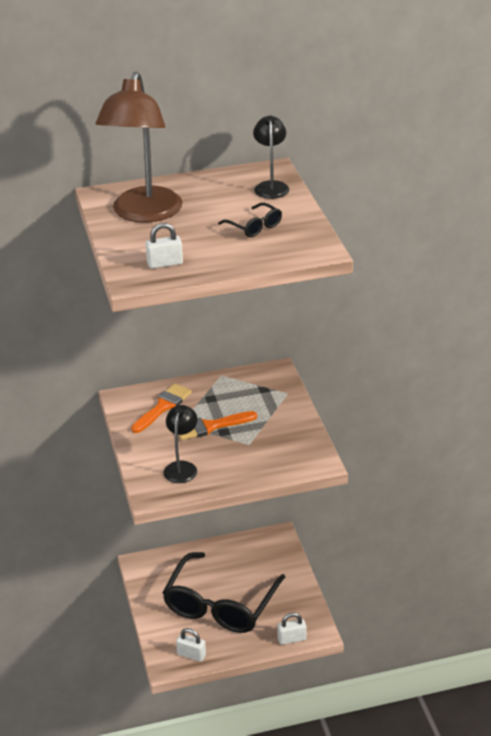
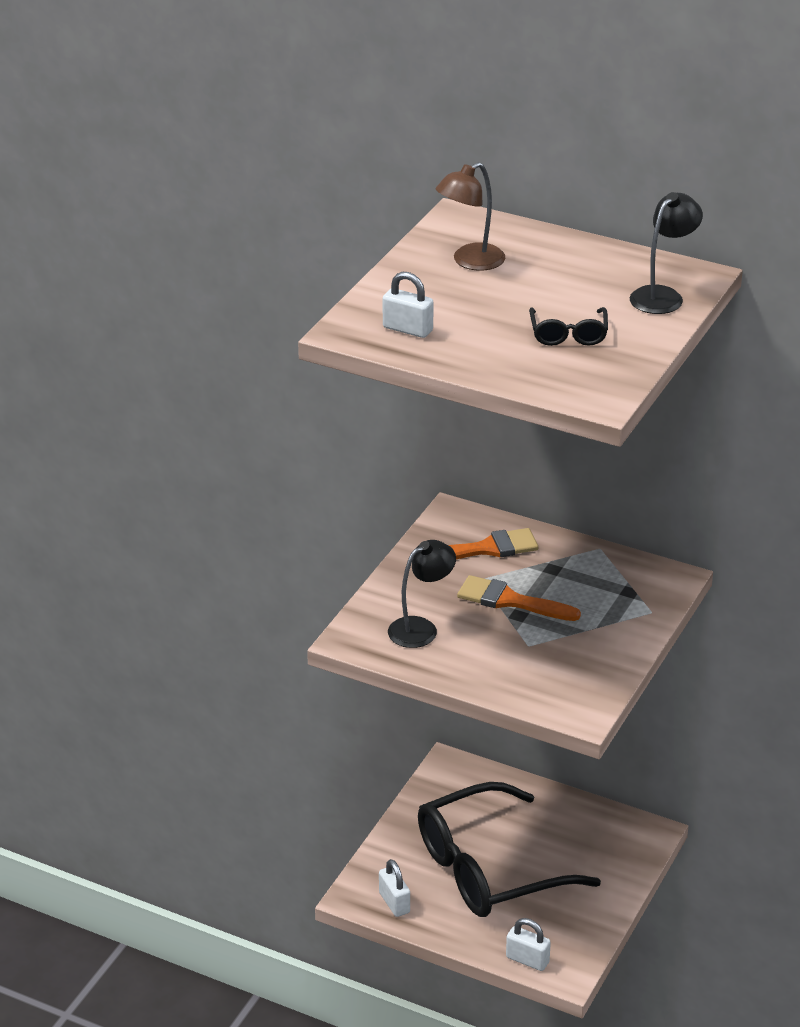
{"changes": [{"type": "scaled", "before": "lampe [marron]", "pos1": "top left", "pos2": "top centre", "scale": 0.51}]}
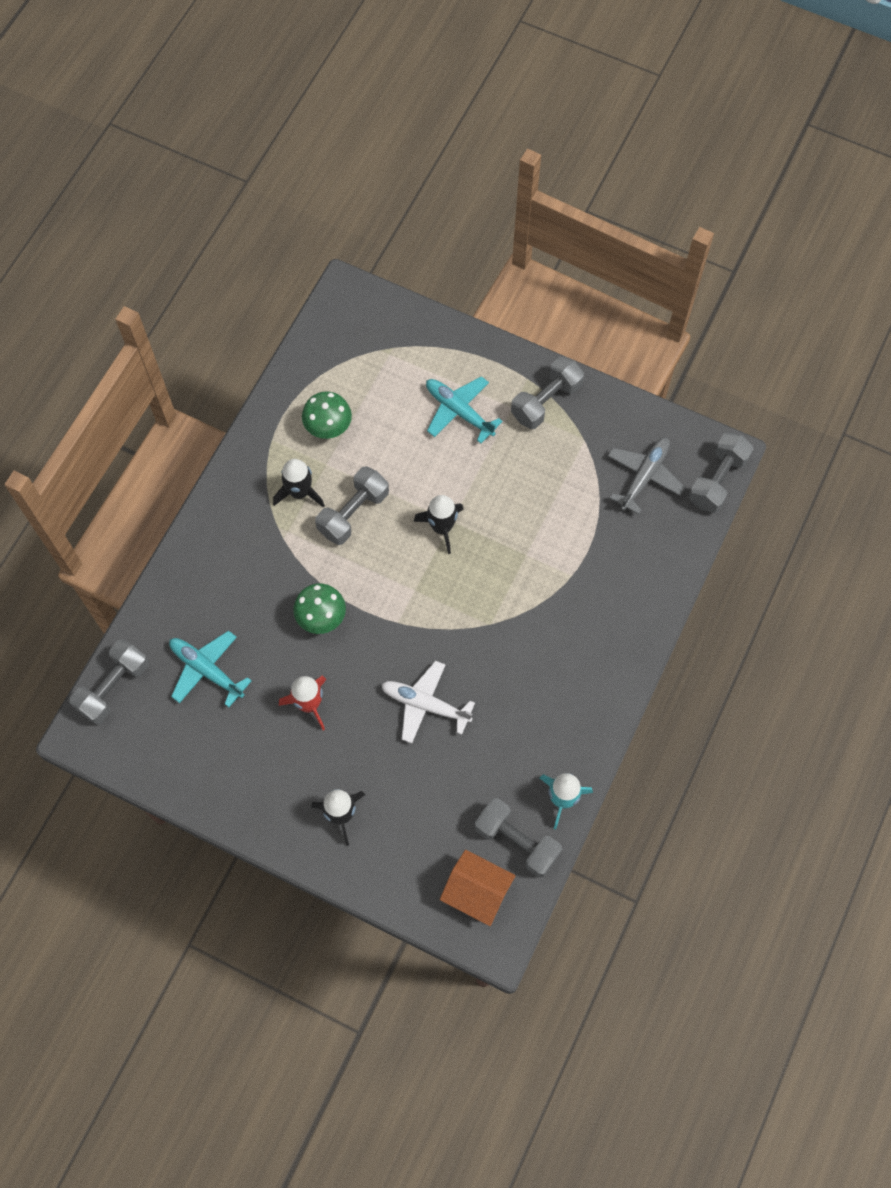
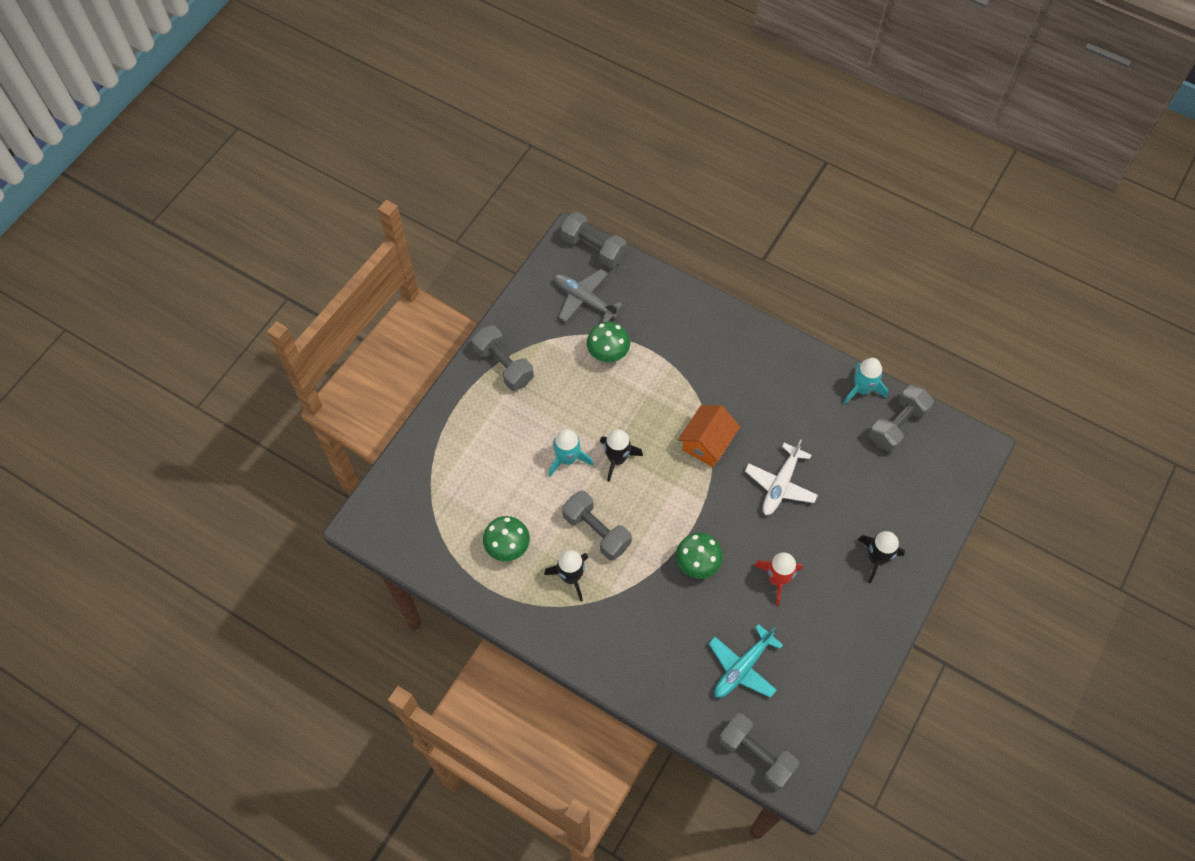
{"changes": [{"type": "gone", "before": "avion [turquoise] (no. 2 from left)", "pos1": "centre"}, {"type": "shifted", "before": "maison [orange]", "pos1": "bottom centre", "pos2": "centre"}, {"type": "new", "after": "fusée [turquoise] (no. 1 from left)", "pos2": "centre"}, {"type": "new", "after": "champignon [vert] (no. 2 from left)", "pos2": "centre"}]}
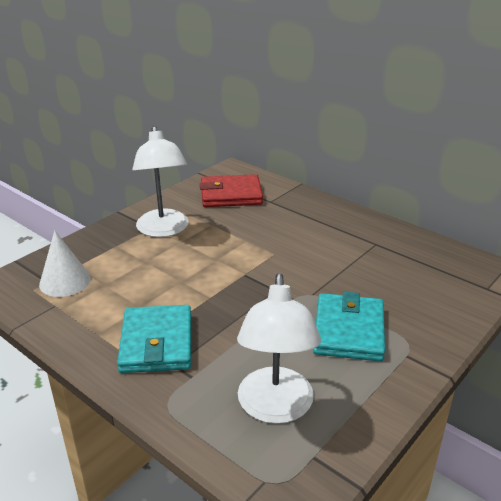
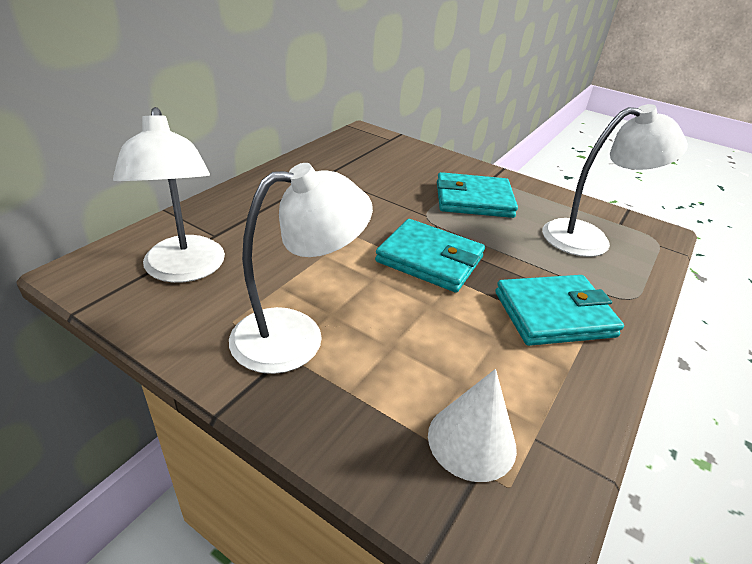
{"changes": [{"type": "swapped", "before": "portefeuille [rouge]", "after": "lampe [blanc] (no. 1 from left)", "pos1": "centre", "pos2": "middle left"}, {"type": "new", "after": "portefeuille [turquoise] (no. 1 from left)", "pos2": "centre"}]}
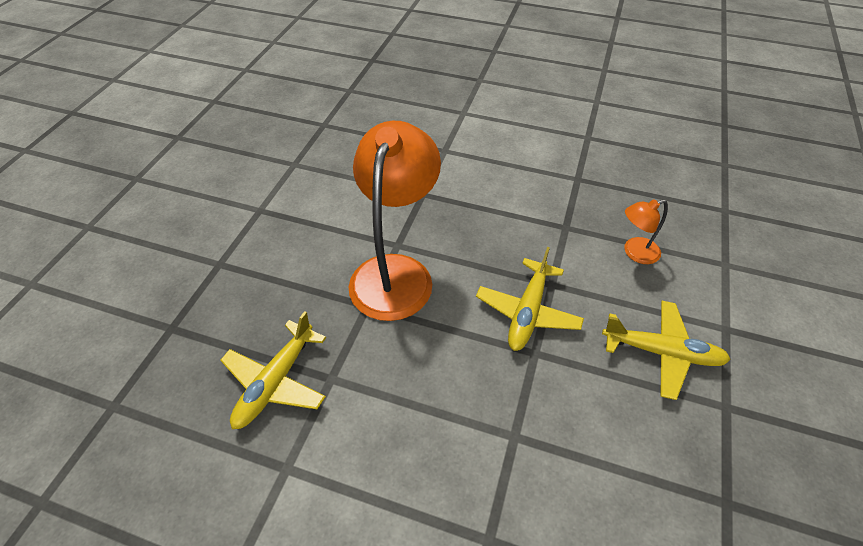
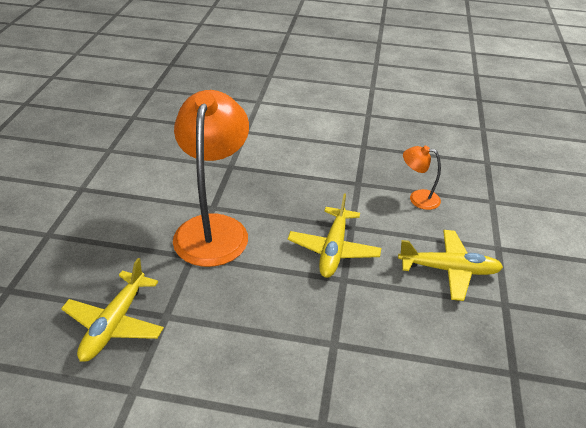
{"changes": [{"type": "rotated", "before": "lampe [orange] (no. 2 from left)", "pos1": "middle right", "pos2": "middle right", "turn": 45}]}
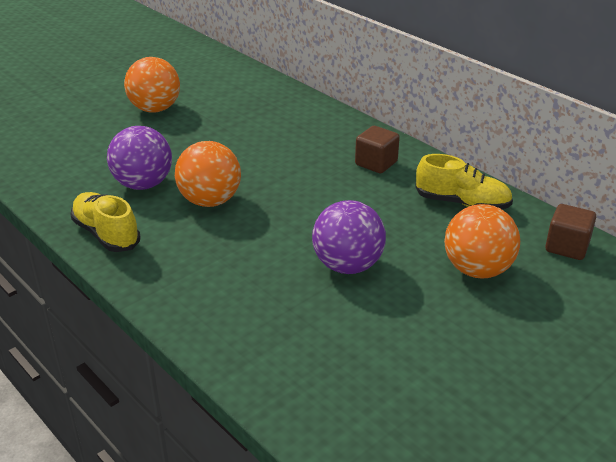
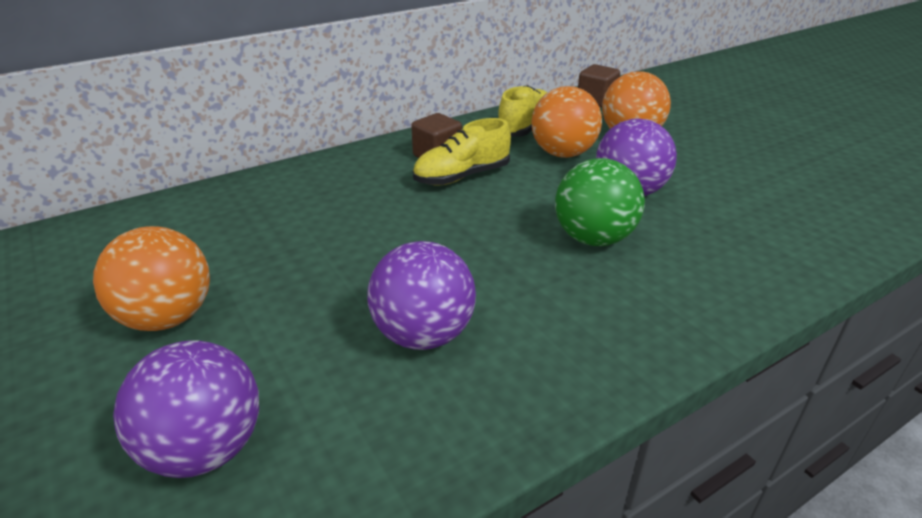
{"changes": [{"type": "shifted", "before": "chaussure [jaune] (no. 1 from left)", "pos1": "middle left", "pos2": "top centre"}, {"type": "shifted", "before": "balle [orange] (no. 2 from left)", "pos1": "centre", "pos2": "top centre"}, {"type": "new", "after": "balle [violet] (no. 1 from left)", "pos2": "bottom left"}, {"type": "new", "after": "balle [vert]", "pos2": "centre"}]}
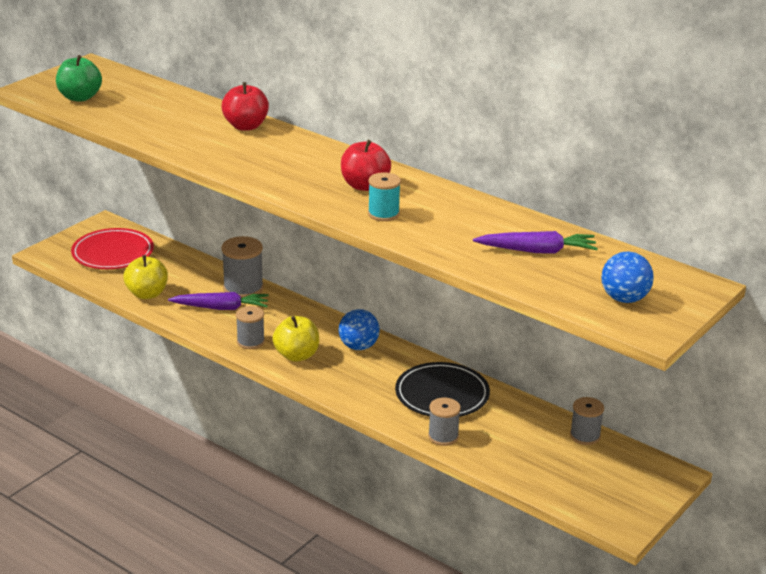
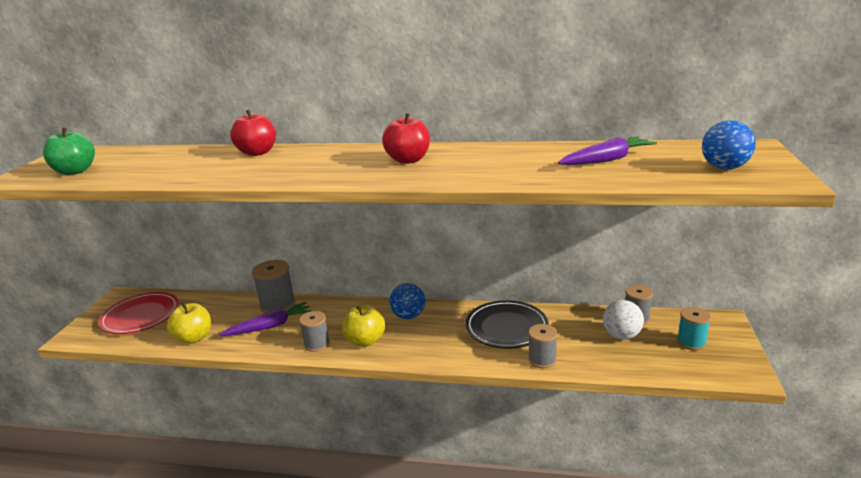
{"changes": [{"type": "shifted", "before": "bobine [turquoise]", "pos1": "centre", "pos2": "bottom right"}, {"type": "new", "after": "balle [blanc]", "pos2": "bottom right"}]}
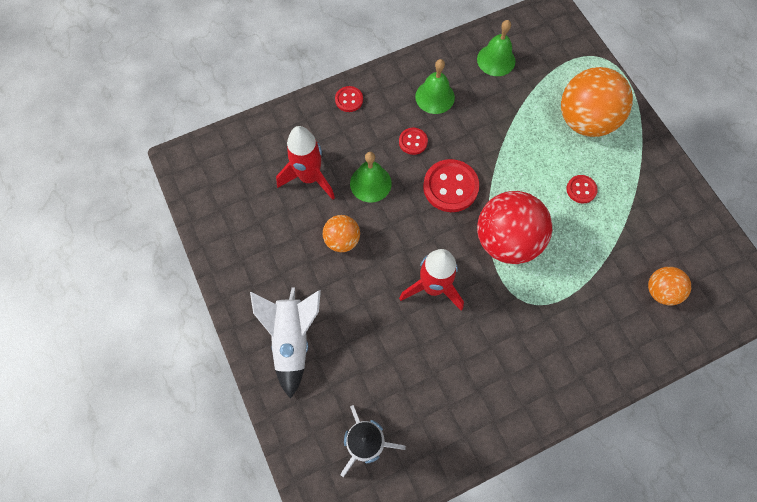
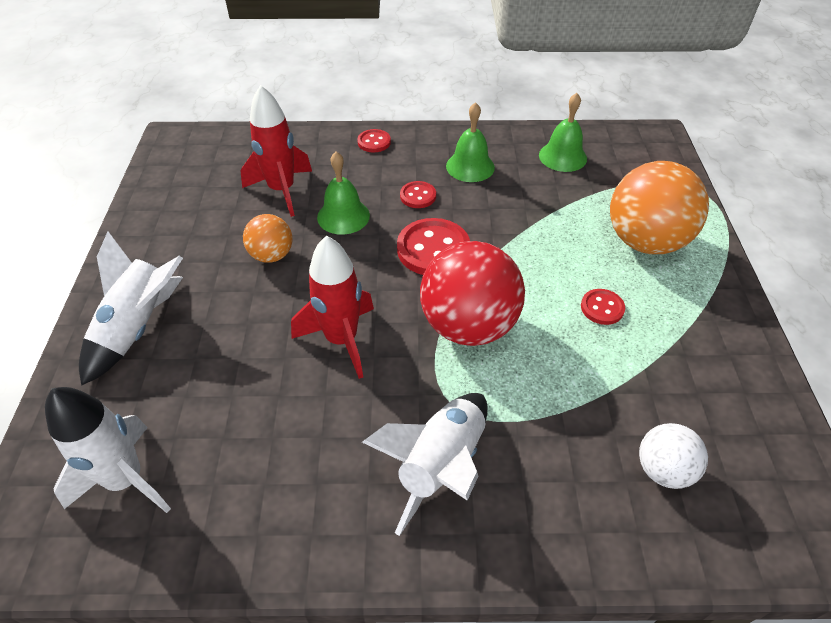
{"changes": [{"type": "repainted", "before": "balle [orange] (no. 3 from left)", "after": "balle [blanc]", "pos1": "middle right", "pos2": "bottom right"}, {"type": "new", "after": "fusée [blanc] (no. 3 from left)", "pos2": "bottom centre"}]}
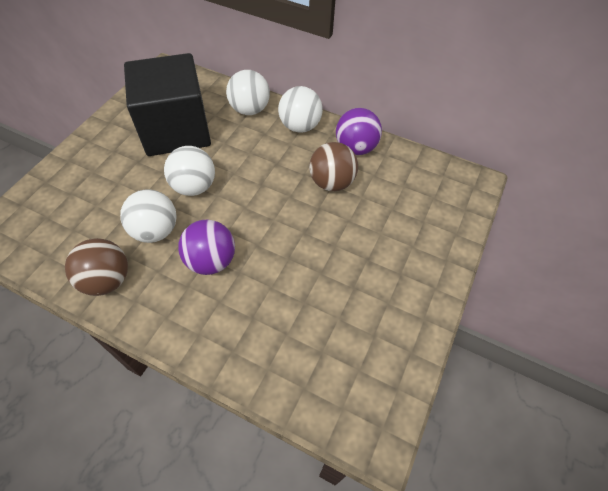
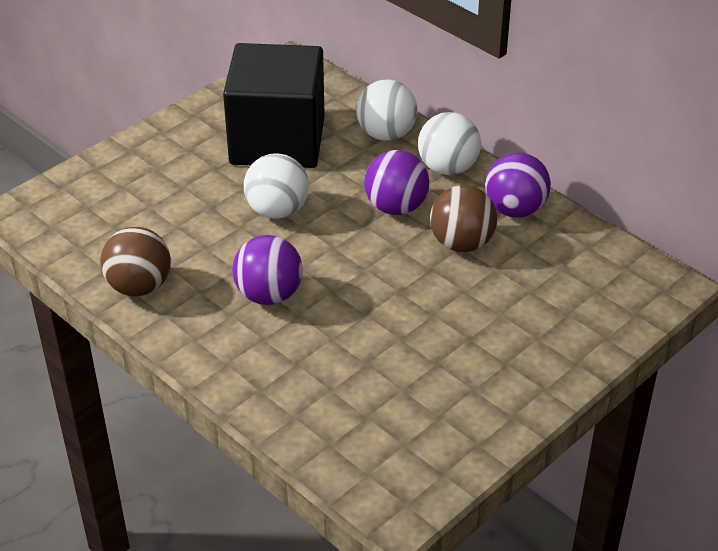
{"changes": [{"type": "gone", "before": "balle [blanc] (no. 1 from left)", "pos1": "middle left"}, {"type": "new", "after": "balle [violet] (no. 2 from left)", "pos2": "top centre"}]}
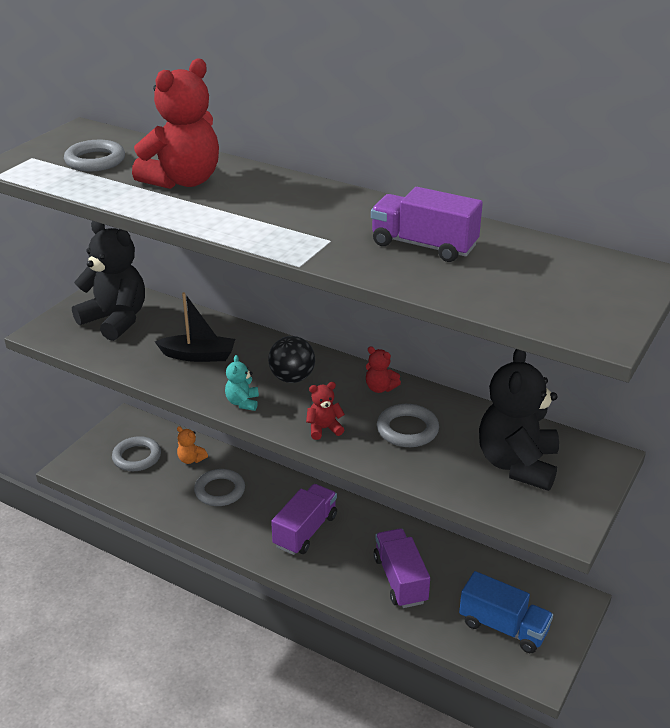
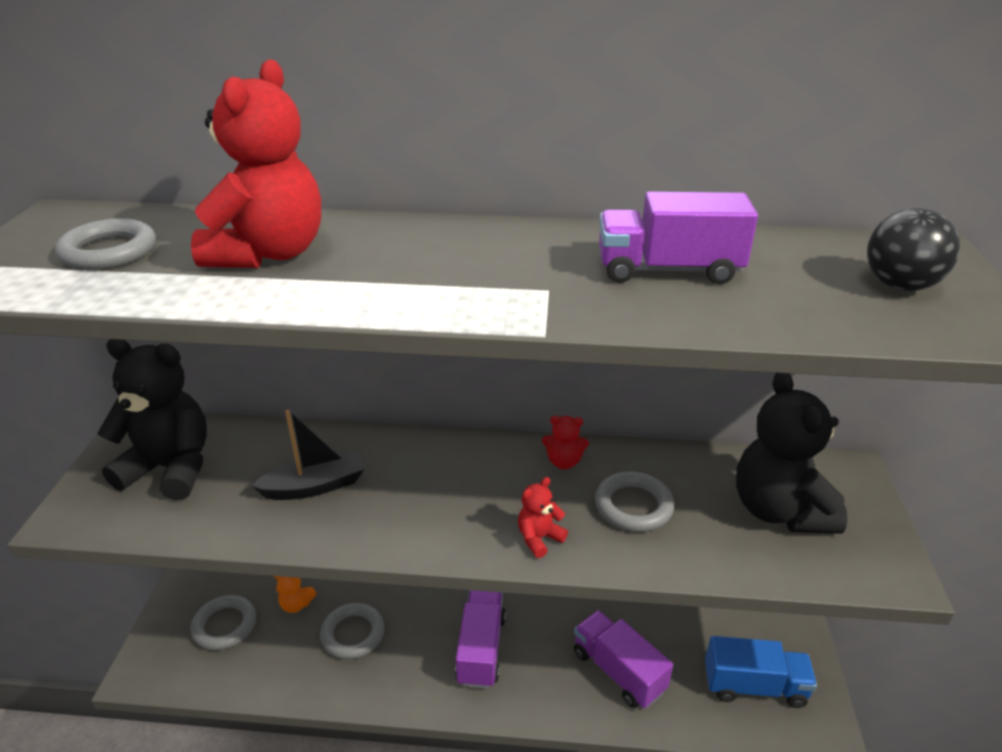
{"changes": [{"type": "gone", "before": "ours en peluche [turquoise]", "pos1": "centre"}, {"type": "shifted", "before": "balle [noir]", "pos1": "centre", "pos2": "top right"}]}
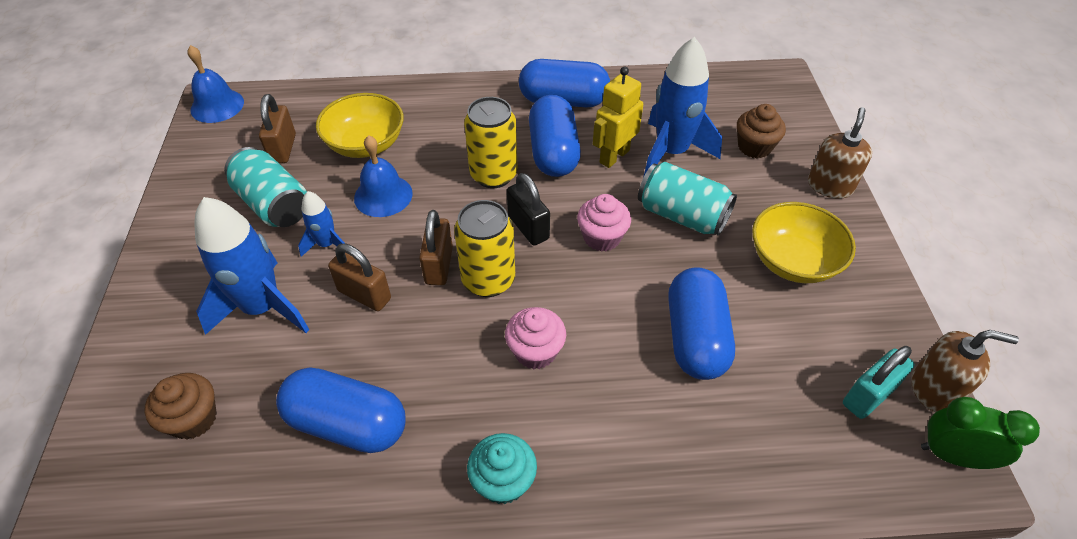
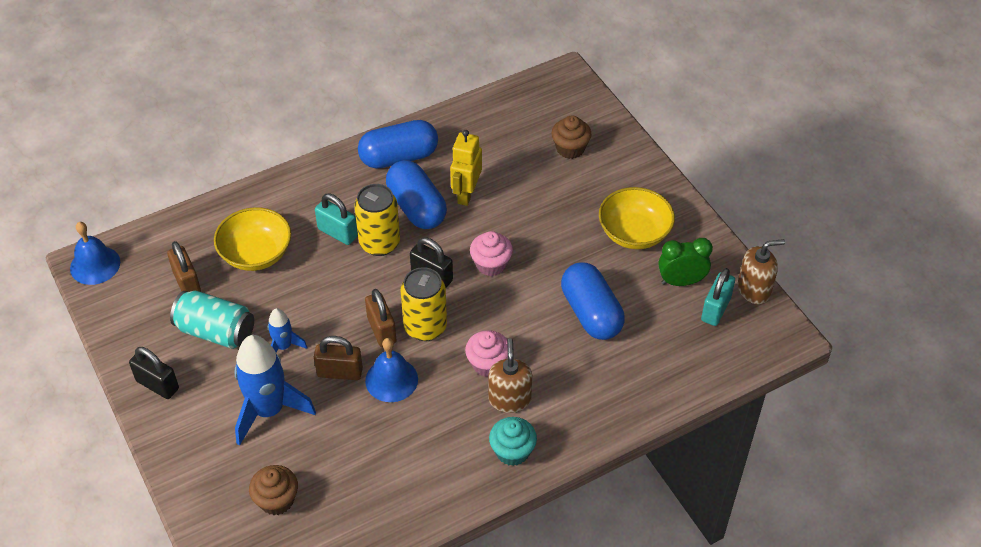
{"changes": [{"type": "gone", "before": "gélule [bleu] (no. 1 from left)", "pos1": "bottom left"}, {"type": "shifted", "before": "cloche [bleu] (no. 2 from left)", "pos1": "top centre", "pos2": "bottom centre"}, {"type": "gone", "before": "canette [turquoise] (no. 2 from left)", "pos1": "centre"}, {"type": "gone", "before": "fusée [bleu] (no. 3 from left)", "pos1": "top centre"}, {"type": "shifted", "before": "distributeur de savon [marron] (no. 1 from left)", "pos1": "top right", "pos2": "bottom centre"}, {"type": "shifted", "before": "réveil [vert]", "pos1": "bottom right", "pos2": "middle right"}, {"type": "new", "after": "cadenas [noir] (no. 1 from left)", "pos2": "bottom left"}, {"type": "new", "after": "cadenas [turquoise] (no. 1 from left)", "pos2": "centre"}]}
